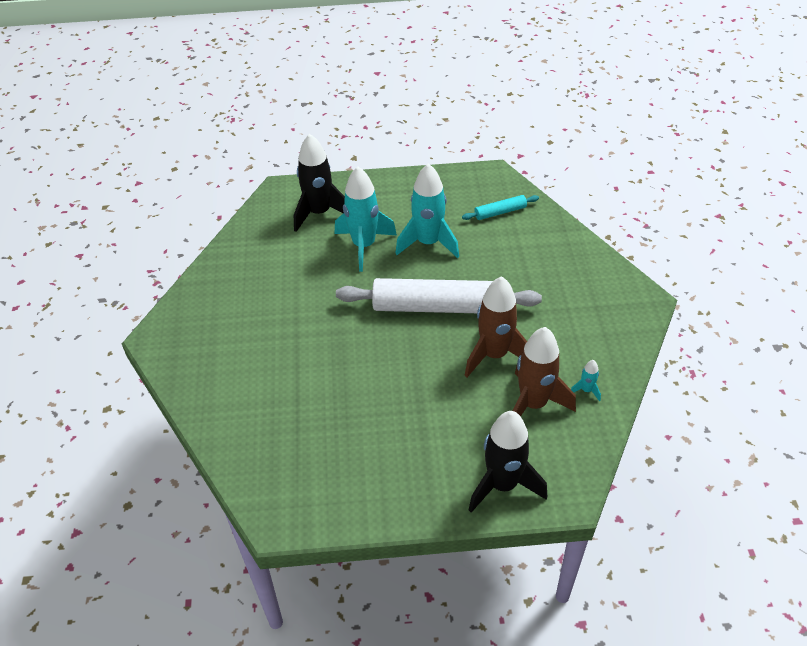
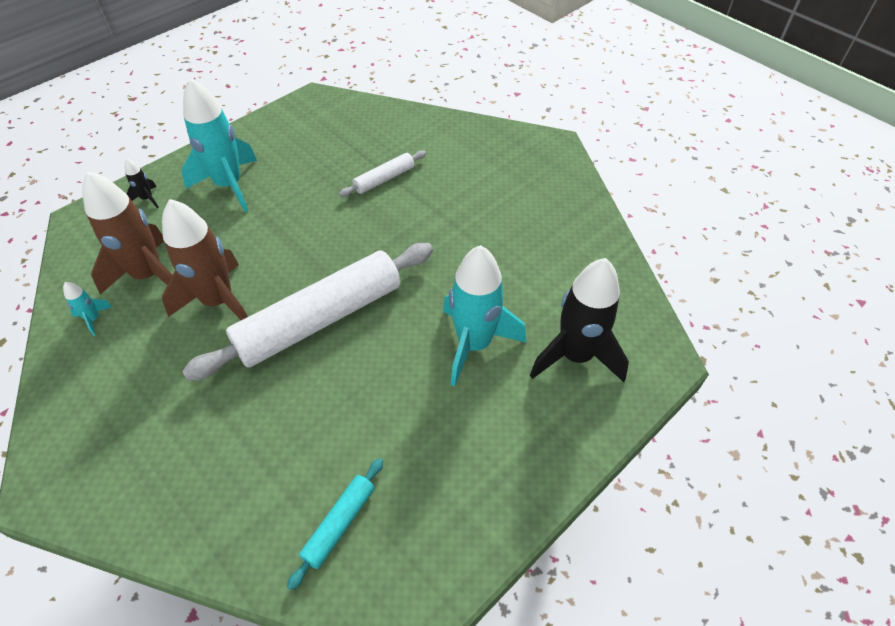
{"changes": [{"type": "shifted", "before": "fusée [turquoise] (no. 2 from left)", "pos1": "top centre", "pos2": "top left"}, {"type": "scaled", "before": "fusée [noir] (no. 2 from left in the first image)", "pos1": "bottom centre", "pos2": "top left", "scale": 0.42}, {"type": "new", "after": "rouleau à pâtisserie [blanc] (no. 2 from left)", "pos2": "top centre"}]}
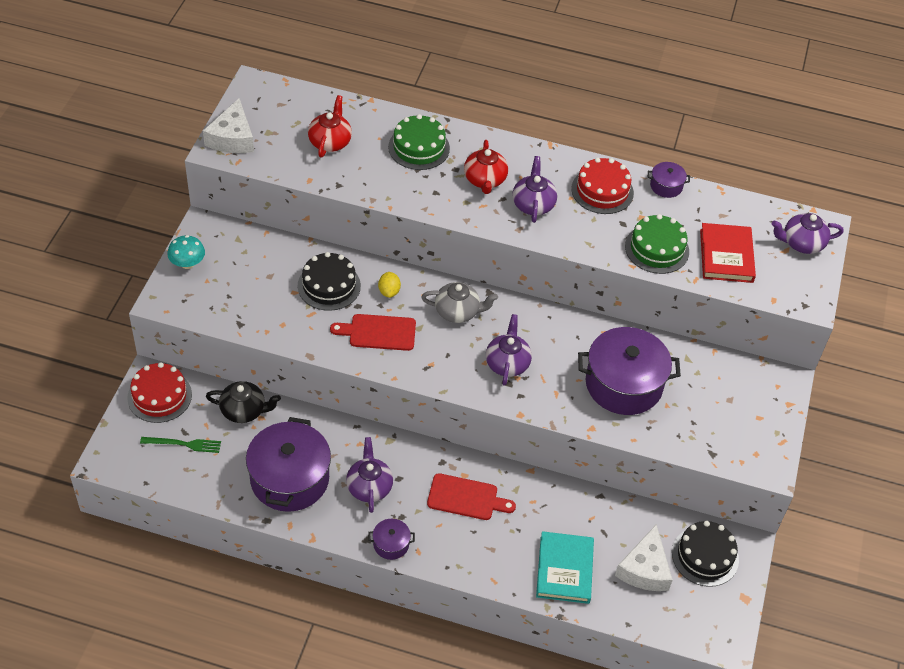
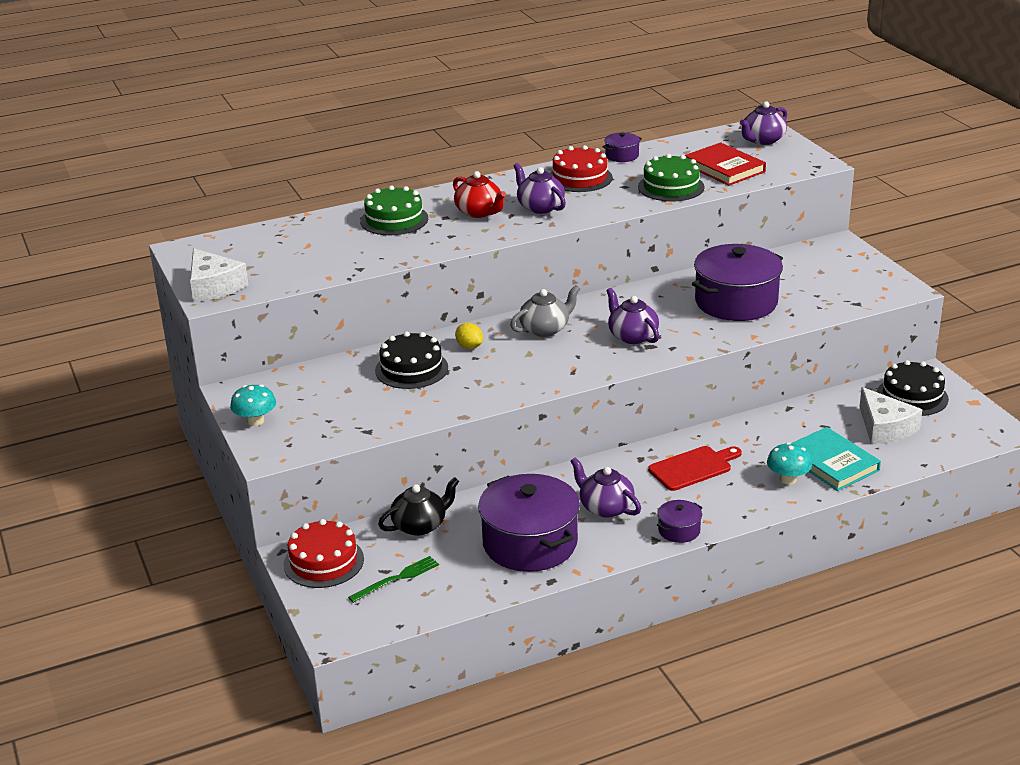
{"changes": [{"type": "gone", "before": "théière [rouge] (no. 1 from left)", "pos1": "top centre"}, {"type": "gone", "before": "planche à découper [rouge] (no. 1 from left)", "pos1": "centre"}, {"type": "new", "after": "champignon [turquoise] (no. 2 from left)", "pos2": "middle right"}]}
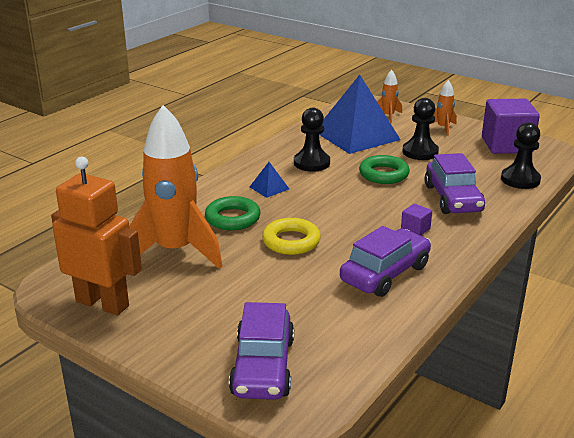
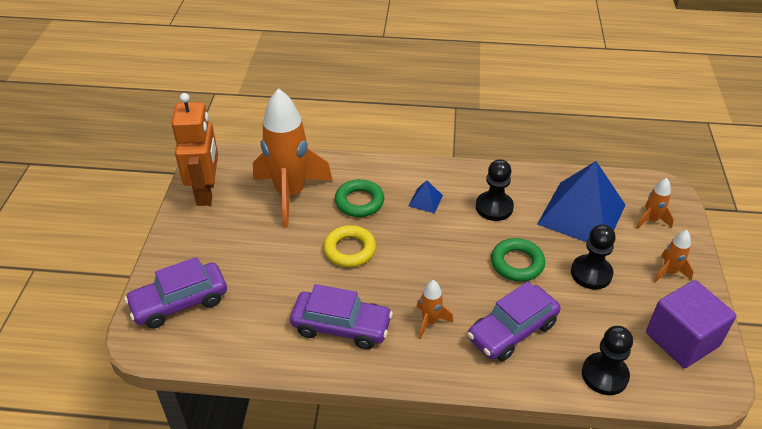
{"changes": [{"type": "swapped", "before": "cube [violet] (no. 1 from left)", "after": "fusée [orange] (no. 2 from left)", "pos1": "middle right", "pos2": "bottom centre"}]}
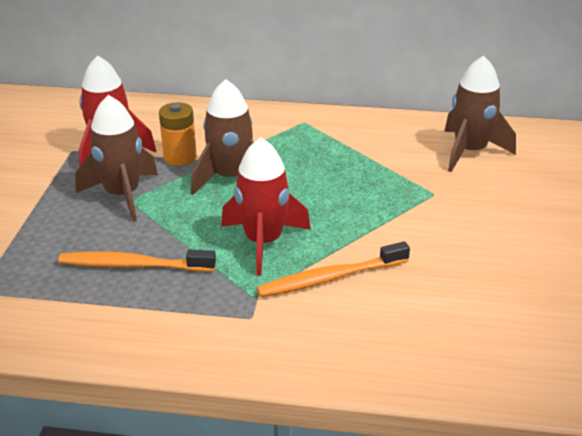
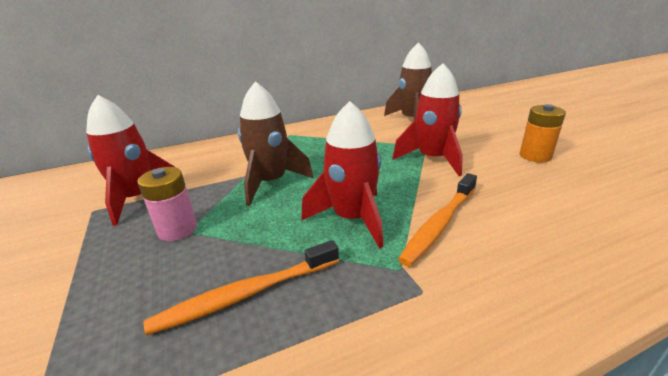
{"changes": [{"type": "swapped", "before": "fusée [marron] (no. 1 from left)", "after": "pile [rose]", "pos1": "middle left", "pos2": "middle left"}, {"type": "shifted", "before": "pile [orange]", "pos1": "top left", "pos2": "middle right"}, {"type": "new", "after": "fusée [rouge] (no. 3 from left)", "pos2": "top centre"}]}
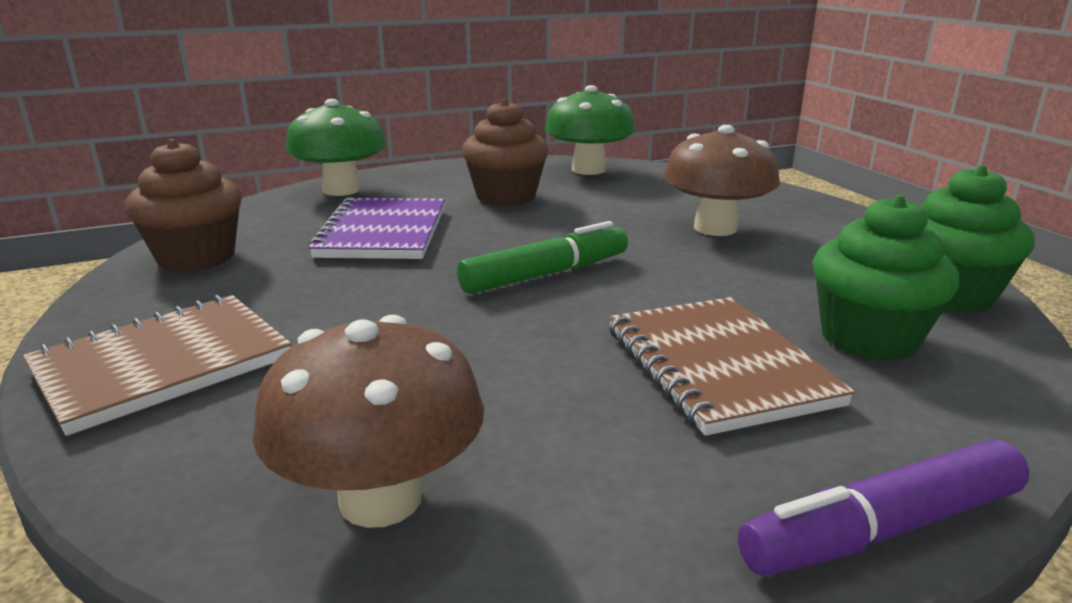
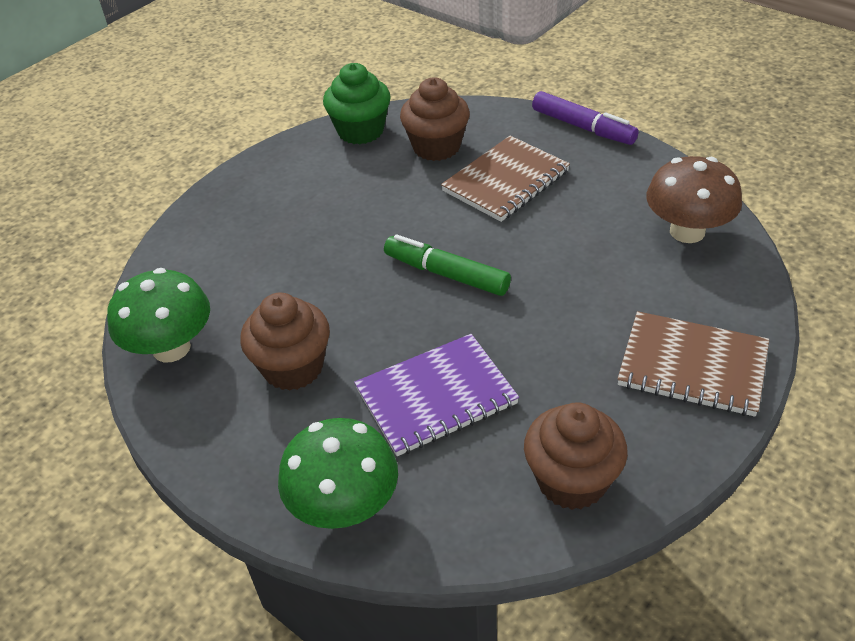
{"changes": [{"type": "gone", "before": "champignon [marron] (no. 2 from left)", "pos1": "top right"}, {"type": "repainted", "before": "muffin [vert] (no. 1 from left)", "after": "muffin [marron] (no. 2 from left)", "pos1": "middle right", "pos2": "top centre"}]}
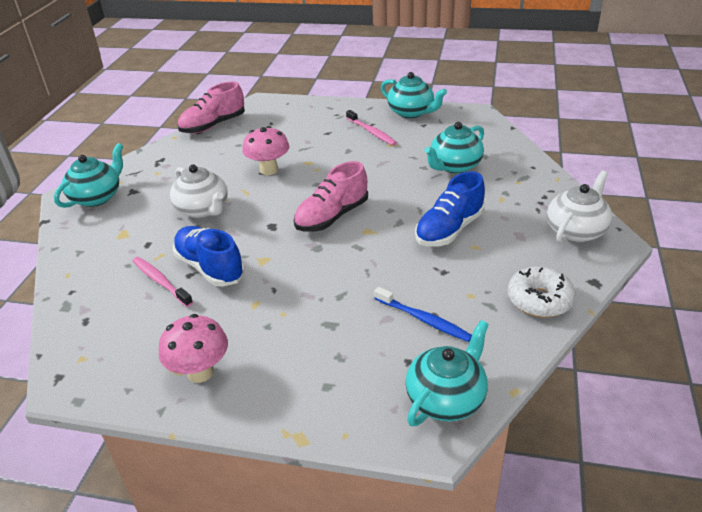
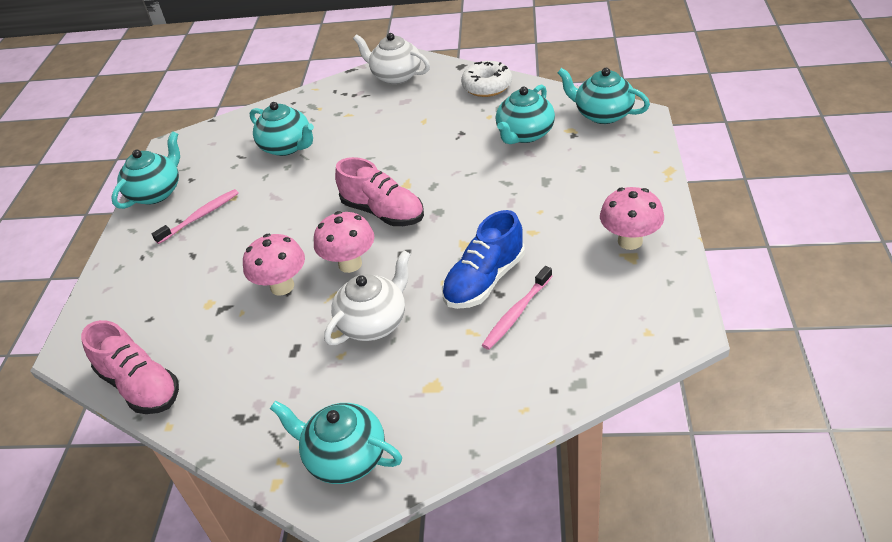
{"changes": [{"type": "swapped", "before": "brosse à dents [bleu]", "after": "théière [turquoise] (no. 4 from left)", "pos1": "centre", "pos2": "top centre"}, {"type": "gone", "before": "chaussure [bleu] (no. 2 from left)", "pos1": "centre"}, {"type": "new", "after": "champignon [rose] (no. 2 from left)", "pos2": "centre"}]}
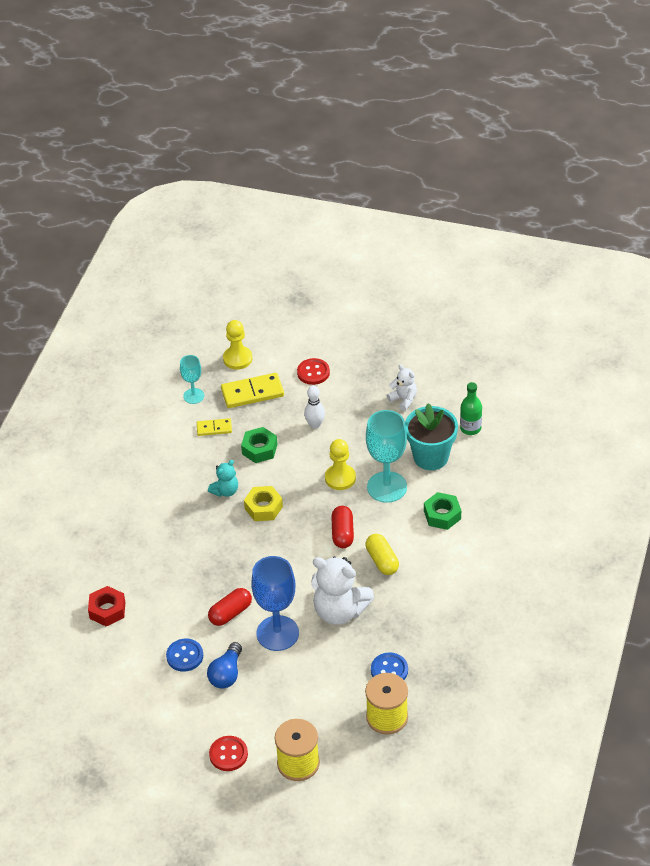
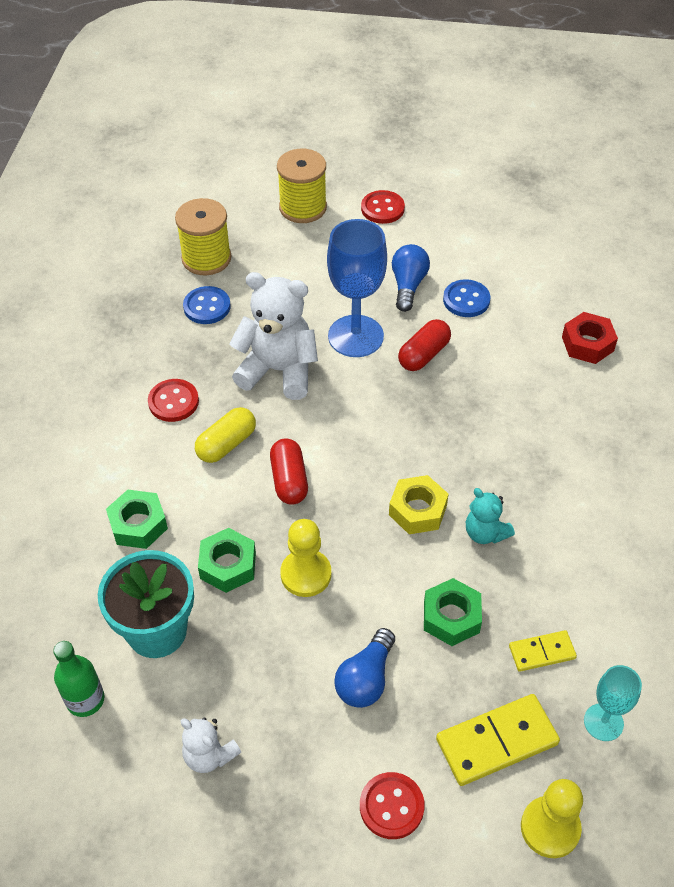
{"changes": [{"type": "rotated", "before": "ours en peluche [turquoise]", "pos1": "centre", "pos2": "middle right", "turn": -75}, {"type": "swapped", "before": "quille [blanc]", "after": "ampoule [bleu] (no. 1 from left)", "pos1": "centre", "pos2": "bottom centre"}, {"type": "rotated", "before": "gélule [jaune]", "pos1": "centre", "pos2": "centre", "turn": 75}, {"type": "swapped", "before": "verre à pied [turquoise] (no. 2 from left)", "after": "écrou [vert] (no. 2 from left)", "pos1": "centre", "pos2": "centre"}, {"type": "new", "after": "bouton [rouge] (no. 1 from left)", "pos2": "middle left"}]}
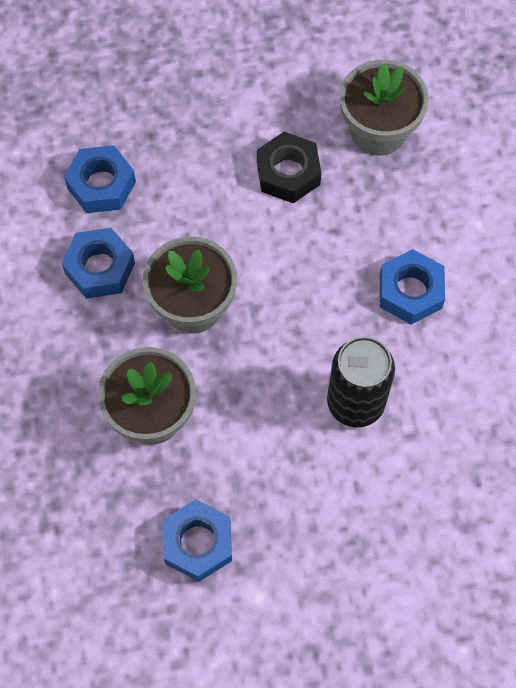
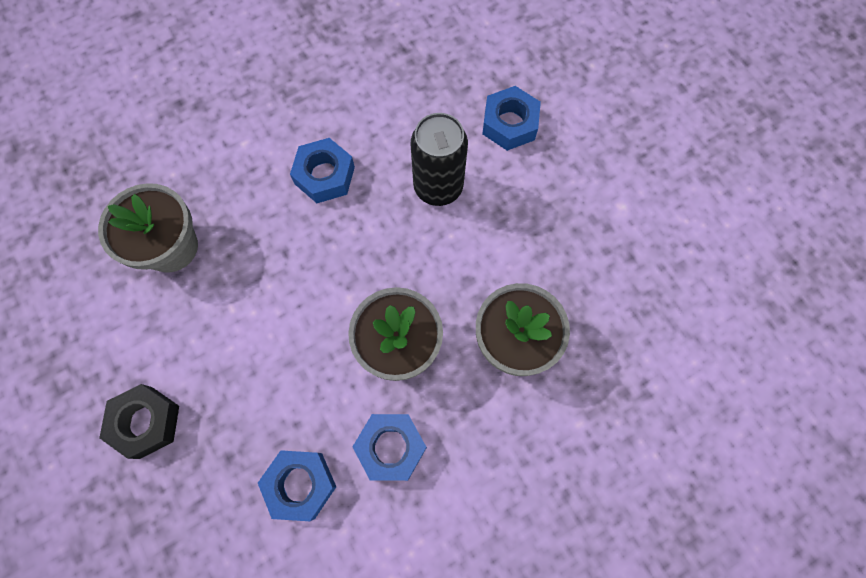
{"changes": [{"type": "shifted", "before": "écrou [bleu] (no. 3 from left in the first image)", "after": "écrou [bleu] (no. 4 from left)", "pos1": "bottom centre", "pos2": "top centre"}, {"type": "shifted", "before": "écrou [noir]", "pos1": "top centre", "pos2": "bottom left"}]}
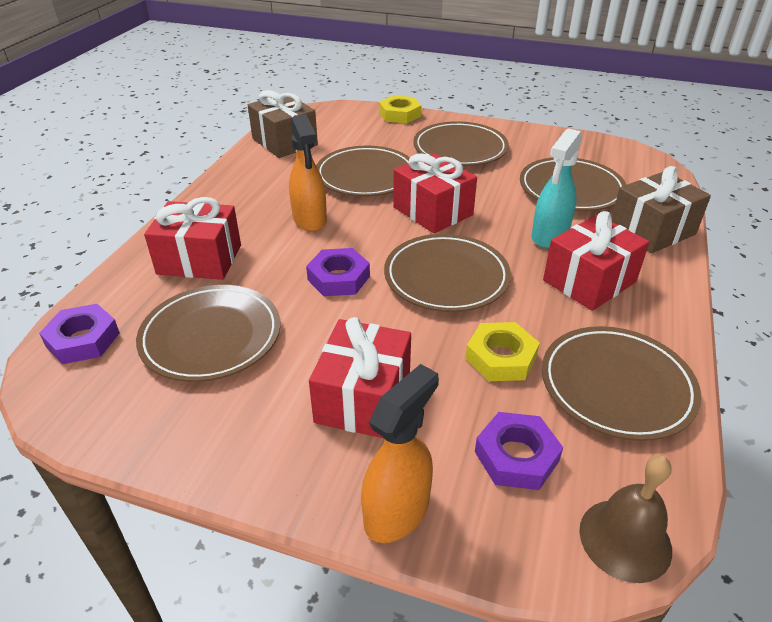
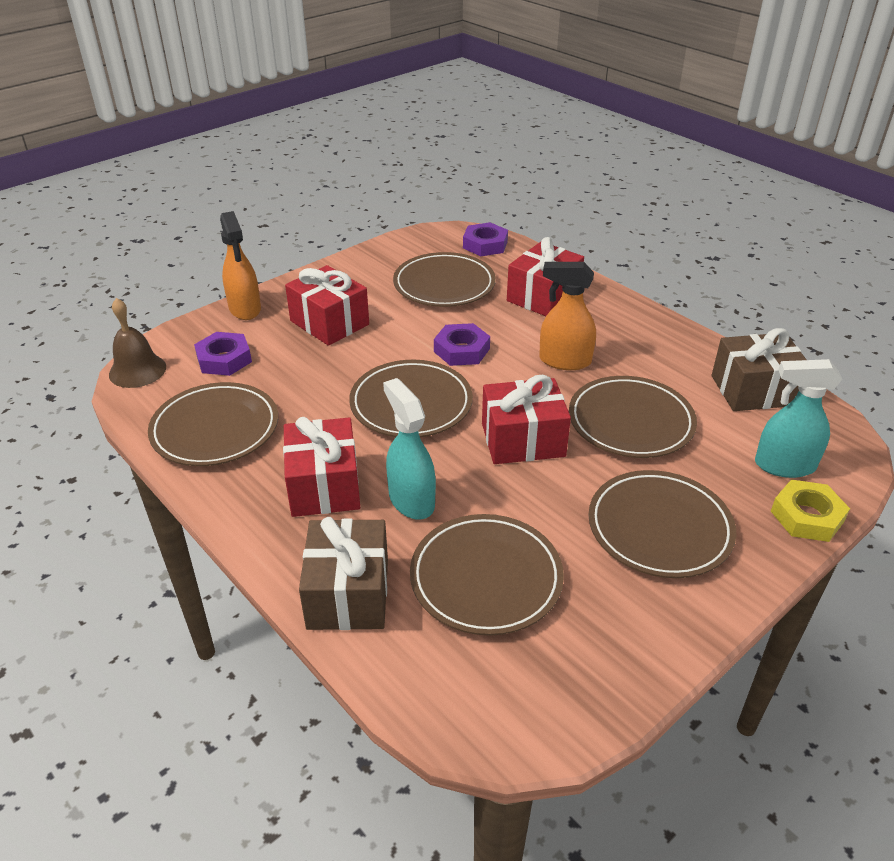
{"changes": [{"type": "gone", "before": "écrou [jaune] (no. 2 from left)", "pos1": "centre"}, {"type": "new", "after": "vaporisateur [turquoise] (no. 2 from left)", "pos2": "middle right"}]}
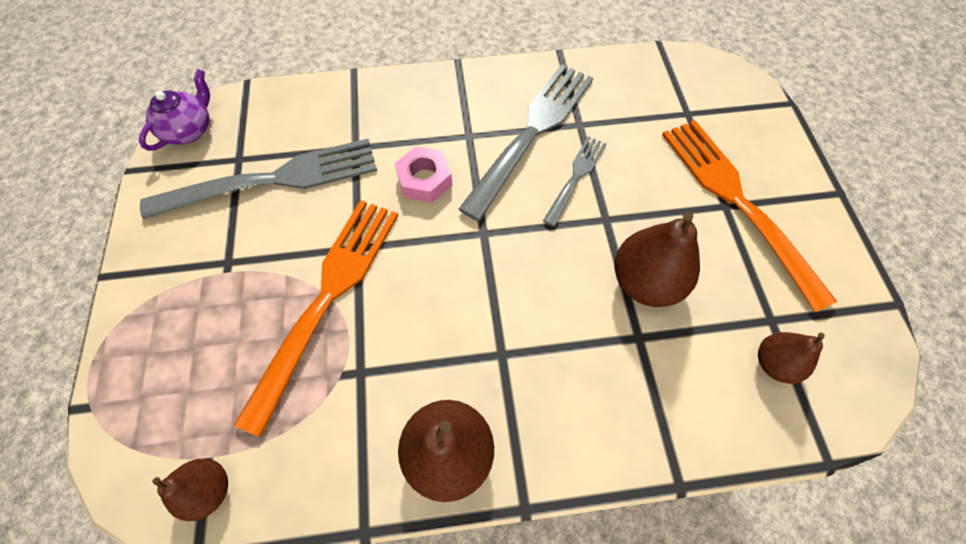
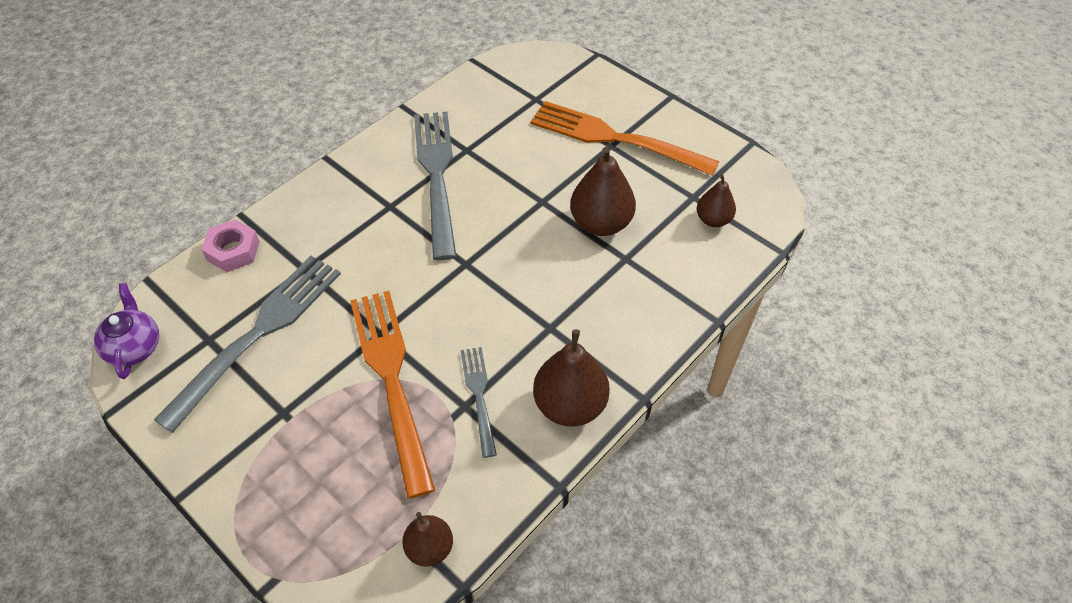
{"changes": [{"type": "shifted", "before": "écrou [rose]", "pos1": "top centre", "pos2": "middle left"}, {"type": "shifted", "before": "fourchette [gris] (no. 3 from left)", "pos1": "top centre", "pos2": "bottom centre"}]}
